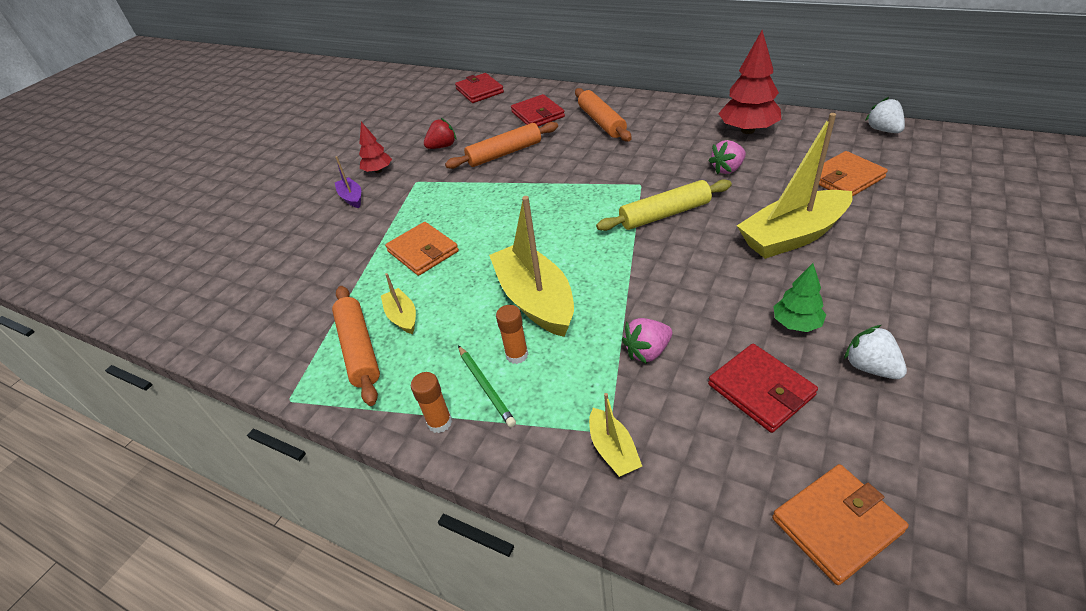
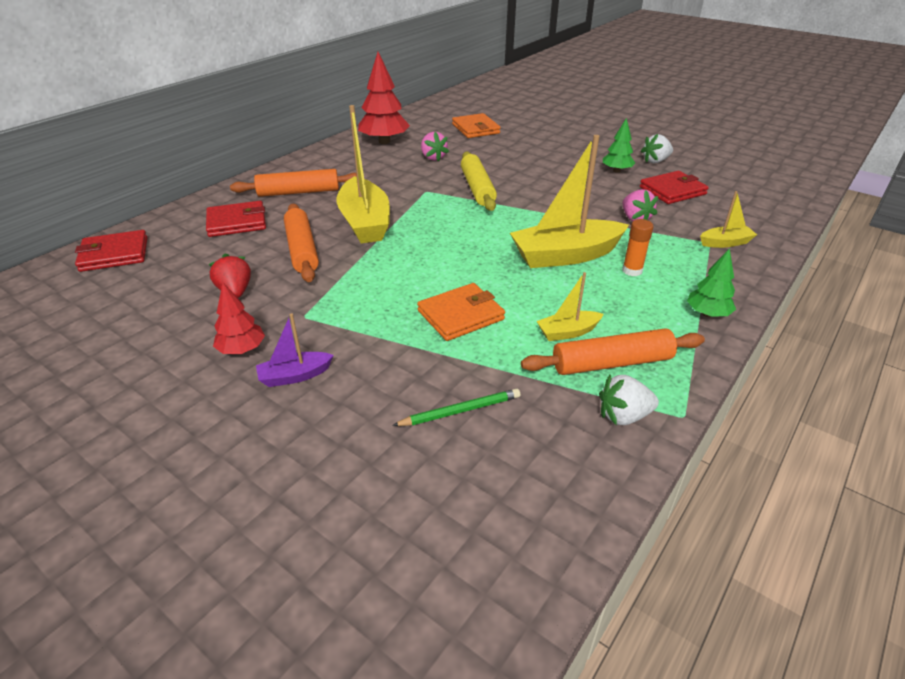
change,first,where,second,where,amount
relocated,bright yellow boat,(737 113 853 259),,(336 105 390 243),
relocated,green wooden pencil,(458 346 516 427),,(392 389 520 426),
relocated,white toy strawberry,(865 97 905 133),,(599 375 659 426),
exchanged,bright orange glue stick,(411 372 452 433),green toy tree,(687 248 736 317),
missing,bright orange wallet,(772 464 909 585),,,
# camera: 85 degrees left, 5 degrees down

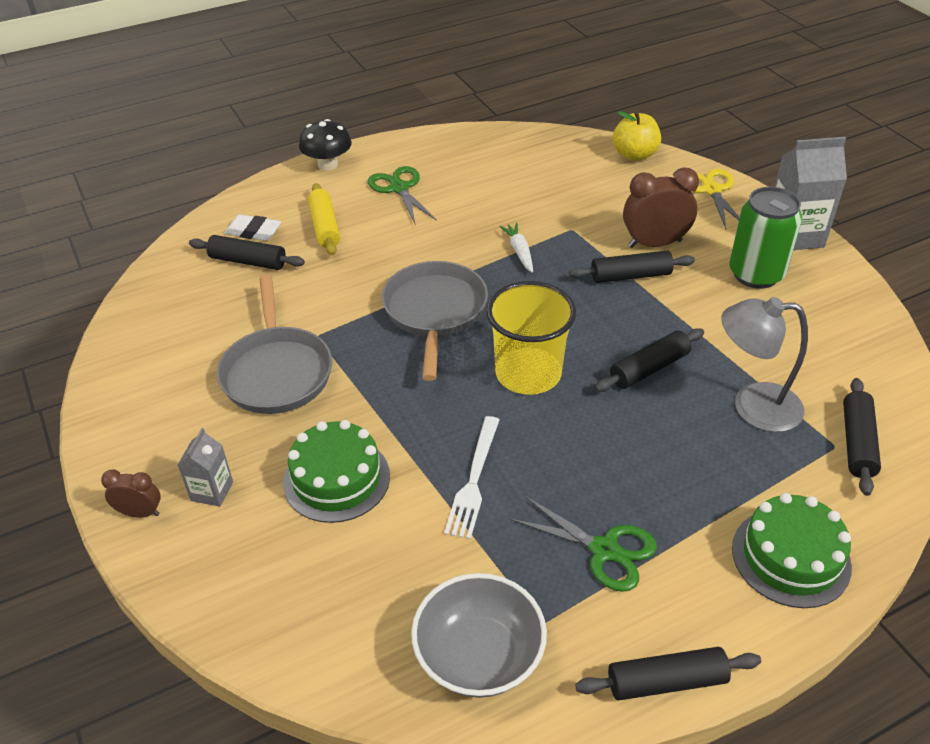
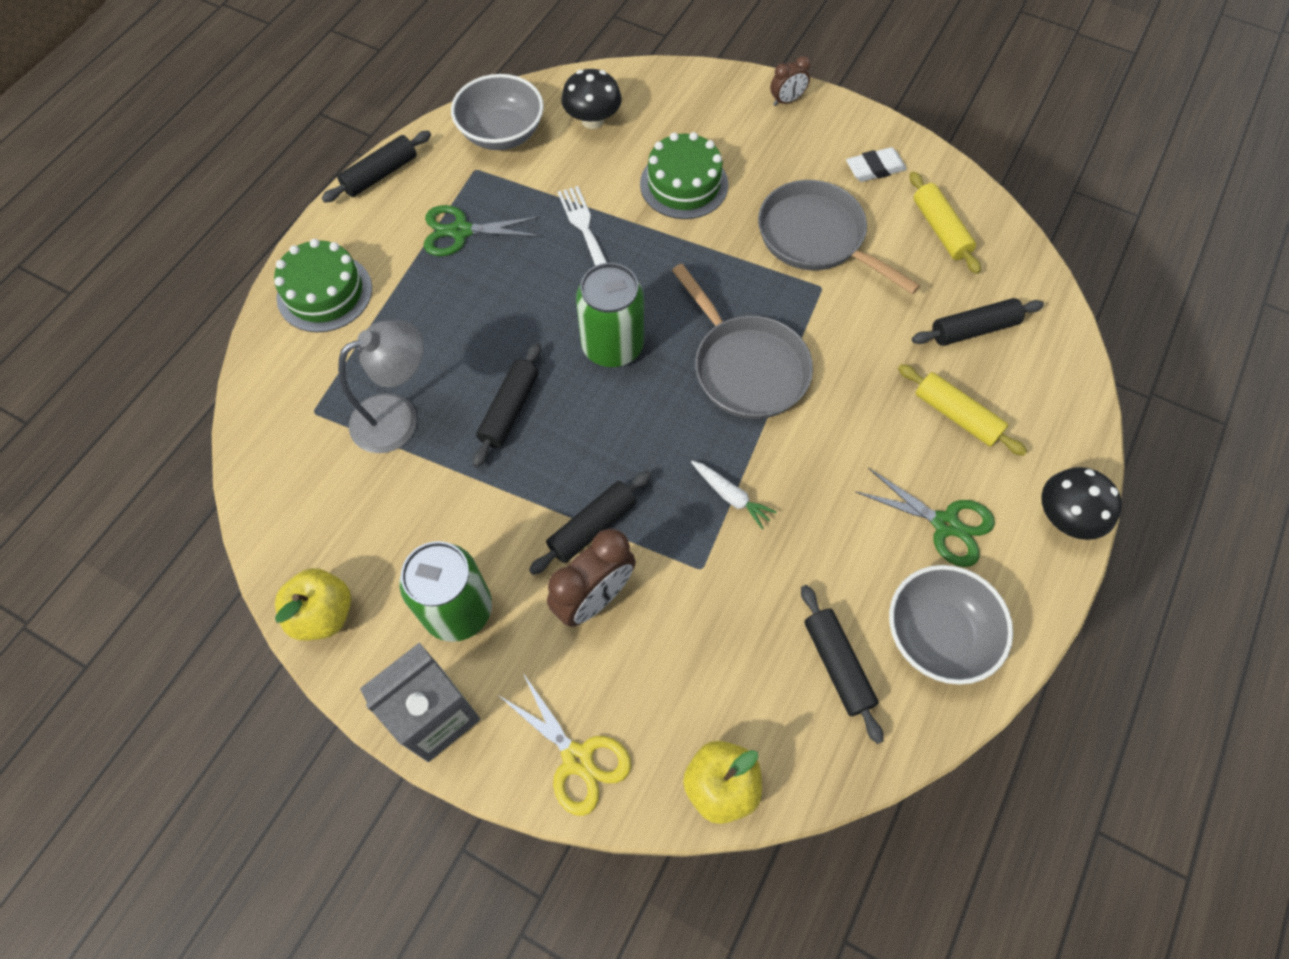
change,first,where,second,where,amount
appeared,,,bright yellow toy apple,(275 568 351 641),
appeared,,,jet-black toadstool,(561 69 622 129),
exchanged,bright yellow beaker,(486 281 576 395),green can,(576 263 644 367),
relocated,jet-black rolling pin,(843 378 881 496),,(801 585 883 744),
relocated,white eraser,(224 215 281 241),,(846 147 907 182),
appeared,,,ash-grey serving bowl,(889 565 1013 685),
appeared,,,bright yellow rolling pin,(910 171 981 274),
missing,ash-grey milk carton,(178 428 233 507),,,
# camera: 145 degrees right, 20 degrees up

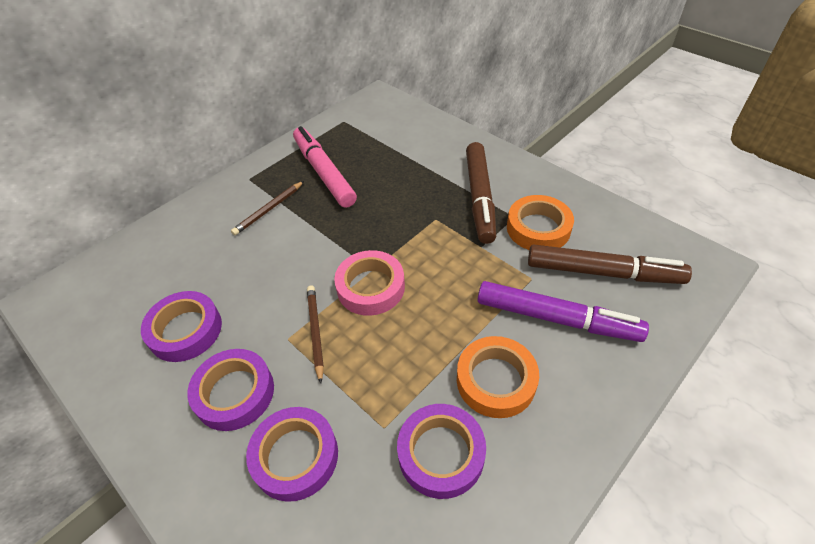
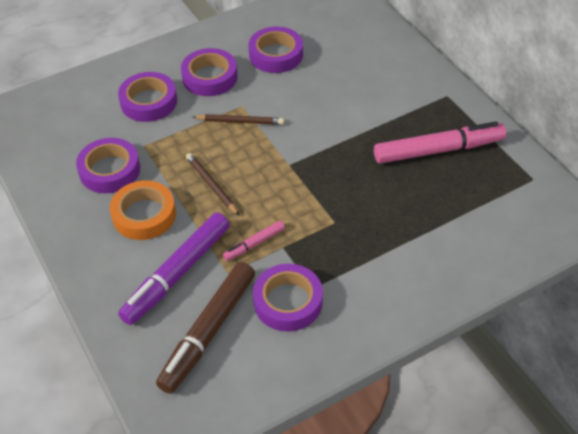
change,first,where,second,where,amount
relocated,brown wooden pencil,(231 181 304 235),,(186 153 240 216),
appeared,,,rosy marker pen,(223 221 285 261),
colour,bright orange roll of tape,(507 195 574 250),violet roll of tape,(253 264 323 332),
missing,rosy roll of tape,(334 250 405 316),,,
missing,brown marker pen,(466 142 496 244),,,
# camera: 105 degrees right, 0 degrees up

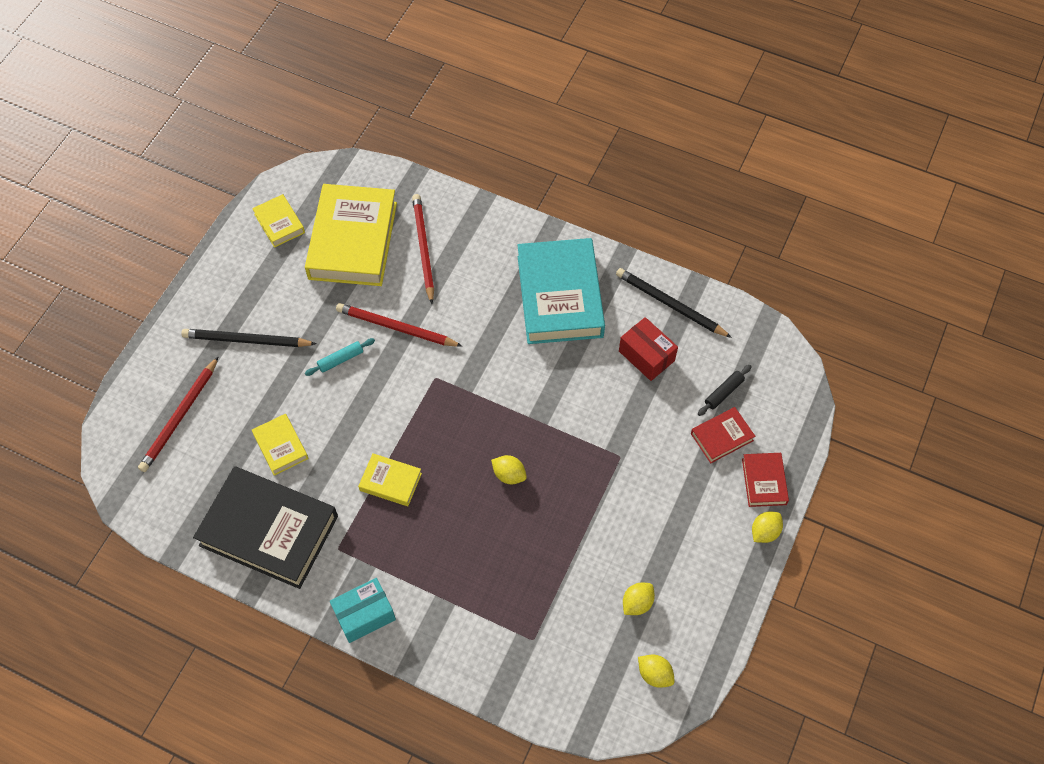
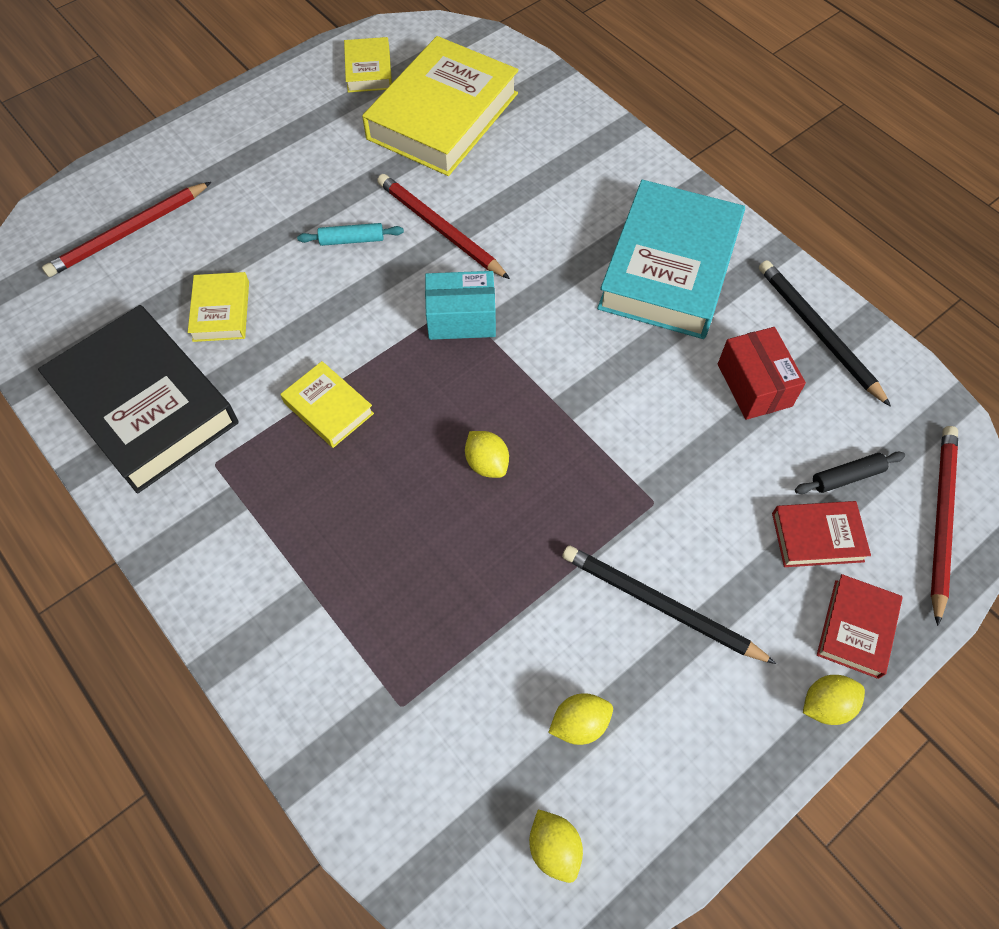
change,first,where,second,where,amount
relocated,teal box,(330 578 396 643),,(425 271 496 340),
relocated,jet-black wooden pencil,(181 329 316 347),,(562 545 777 664),
relocated,red wooden pencil,(412 194 434 304),,(931 426 958 626),
# camera: 25 degrees right, 0 degrees up

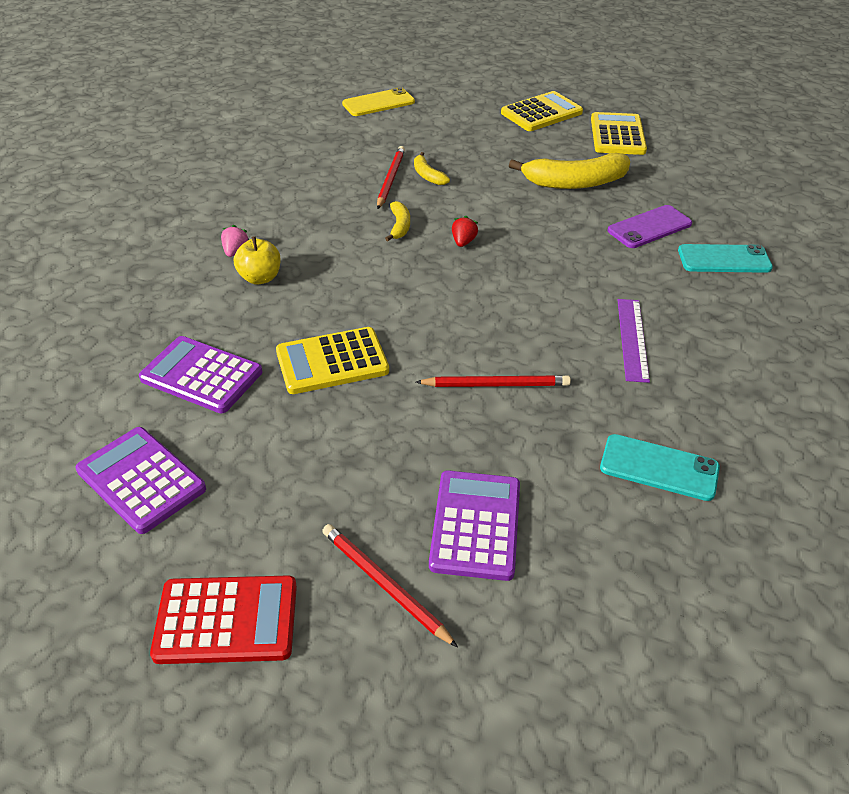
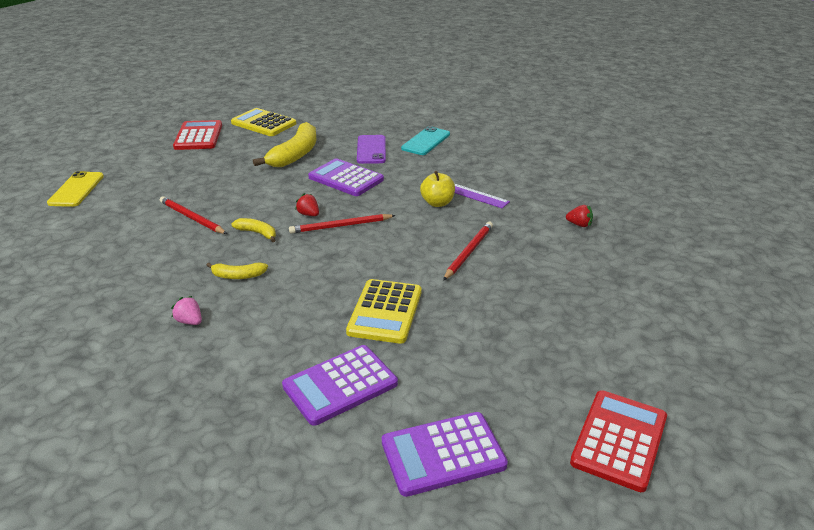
change,first,where,second,where,amount
colour,bright yellow calculator,(501 91 583 131),red calculator,(173 120 222 150),
relocated,bright yellow banana fruit,(414 152 450 185),,(206 262 268 279),
relocated,red wooden pencil,(322 524 458 647),,(289 214 396 234),
relocated,violet calculator,(429 471 520 581),,(308 158 384 196),
relocated,bright yellow toy apple,(234 236 281 285),,(420 171 455 207),
exchanged,teal mobile phone,(600 434 720 501),red toy strawberry,(566 205 593 227),
# camera: 60 degrees left, 10 degrees down

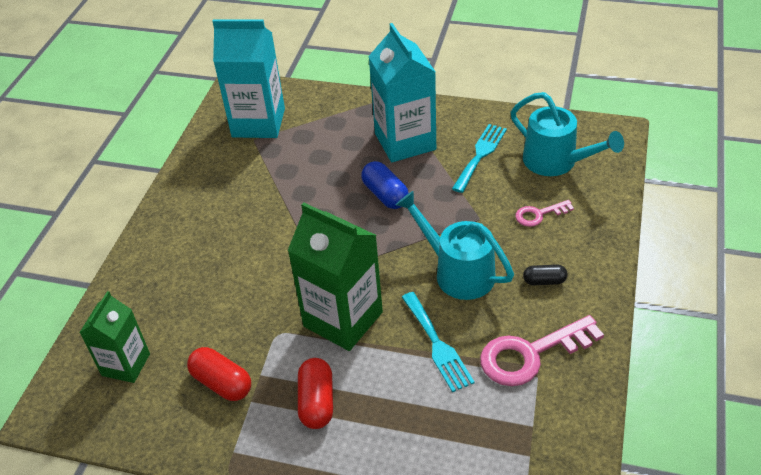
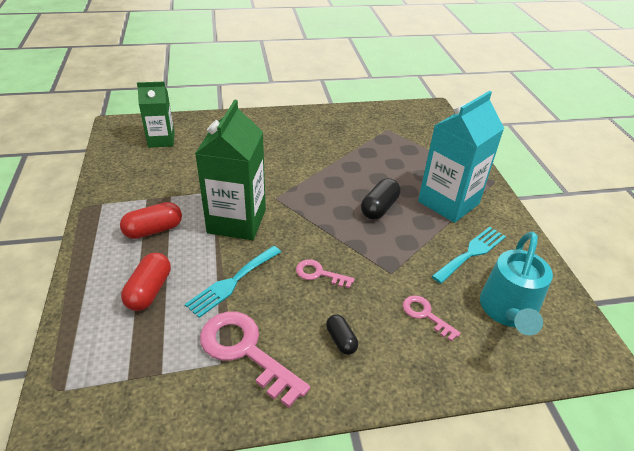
change,first,where,second,where,amount
relocated,red capsule,(187 347 251 401),,(121 253 171 311),
exchanged,teal watering pot,(396 191 514 300),rosy door key,(296 260 355 288),
colour,cobalt capsule,(361 161 409 209),jet-black capsule,(361 178 400 220),
spun,teal table fork,(452 124 507 193),,(431 227 506 284),45 degrees counterclockwise
missing,teal milk carton,(212 19 285 138),,,
# camera: 60 degrees right, 5 degrees down

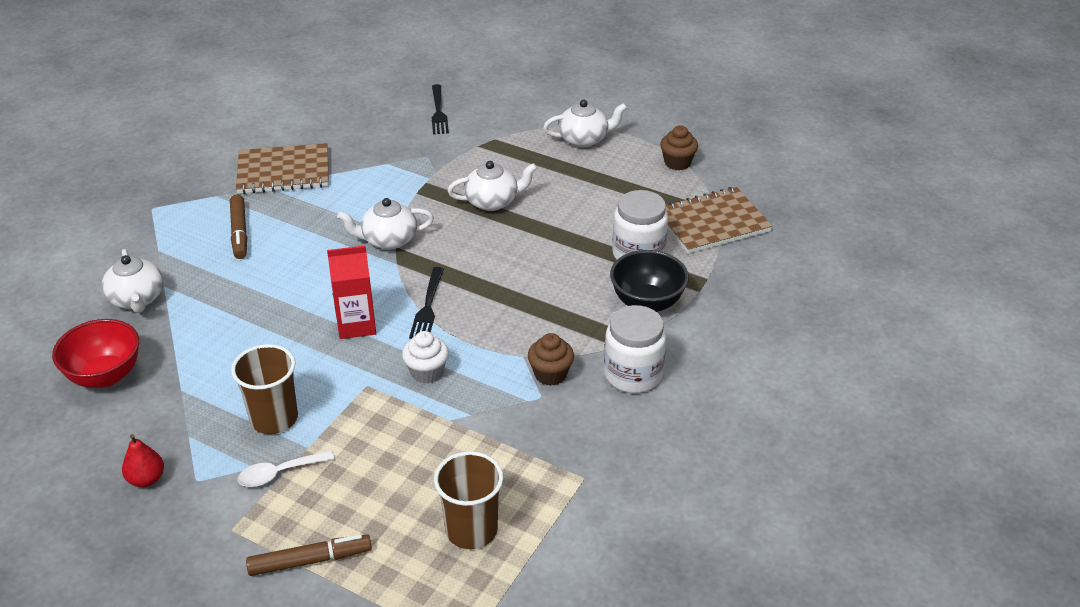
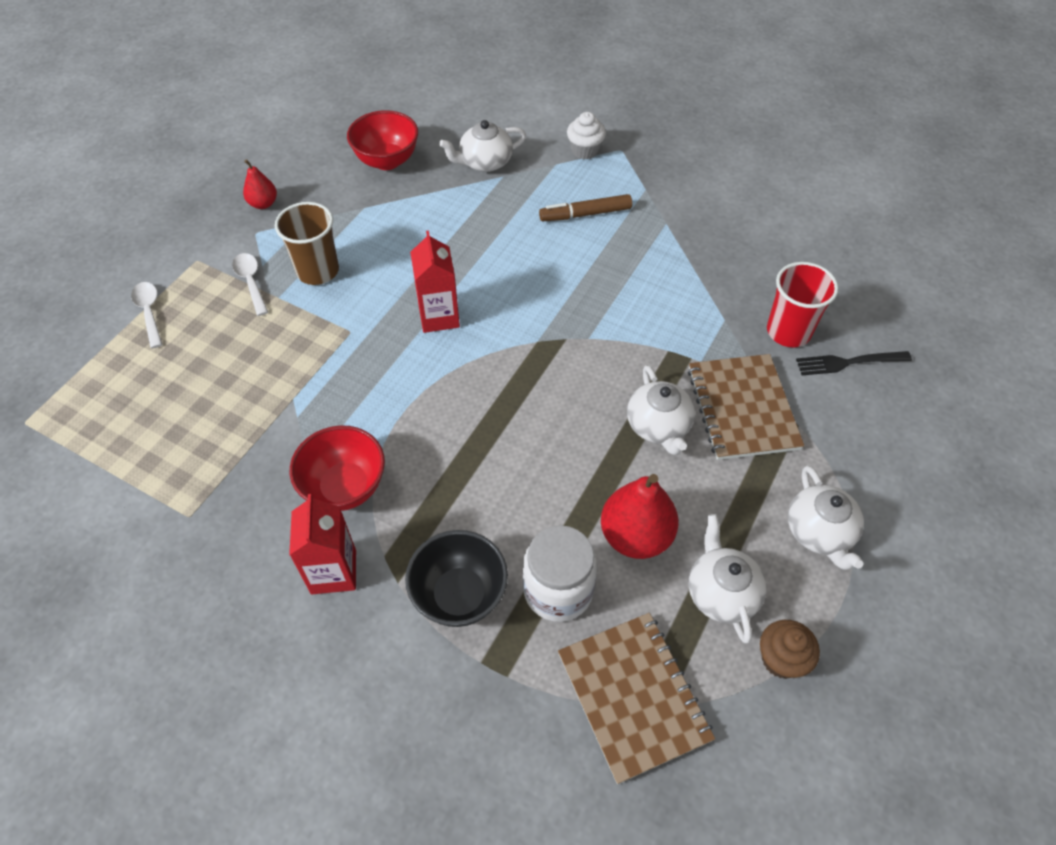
change,first,where,second,where,amount
exchanged,brown marker pen,(246 534 372 576),white teaspoon,(131 282 163 348),
exchanged,white preserve jar,(604 305 666 393),red milk carton,(289 494 356 594),
exchanged,brown muffin,(528 333 574 386),red serving bowl,(290 425 385 511),
relocated,white muffin,(402 331 449 383),,(567 112 606 160),
appeared,,,red toy pear,(601 474 679 559),
relocated,brown notepad,(236 143 329 194),,(688 354 804 460),
relocated,white teapot,(337 198 434 250),,(689 514 767 643),
appeared,,,red beaker,(767 262 838 347),
missing,jet-black table fork,(409 267 444 339),,,
missing,brown beaker,(434 451 503 549),,,
# camera: 90 degrees right, 15 degrees up

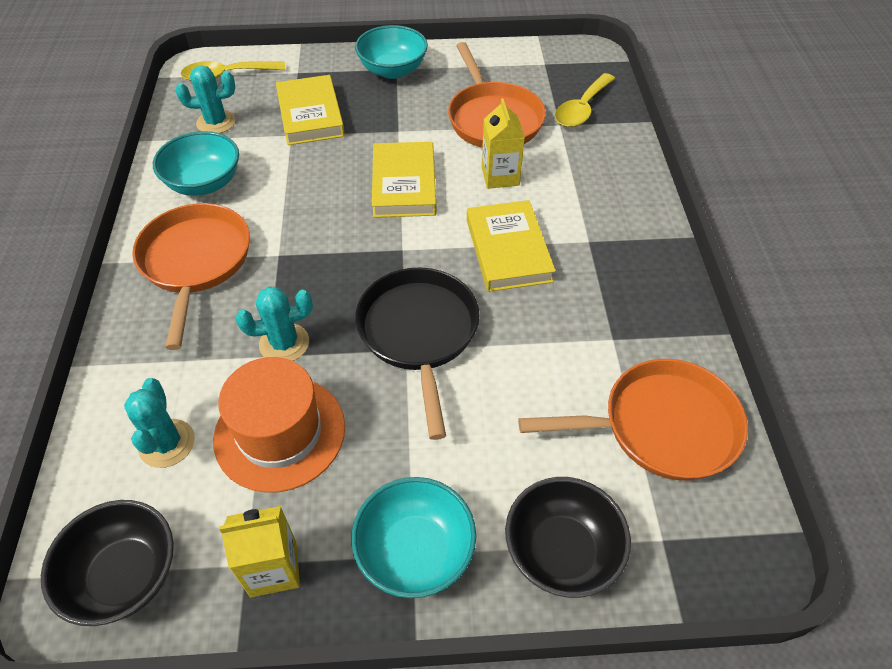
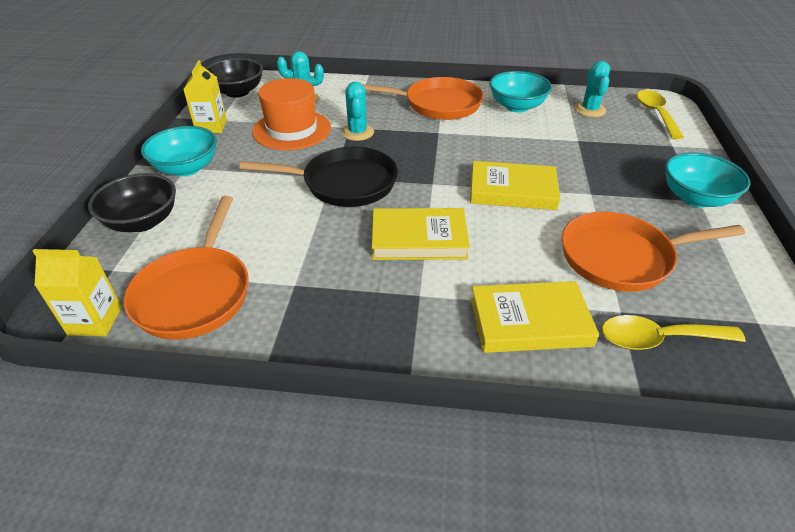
change,first,where,second,where,amount
relocated,bright yellow milk carton,(481 98 525 189),,(33 249 122 336),
relocated,bright yellow hardcover,(276 75 345 145),,(471 281 599 353),
spun,bright yellow teaspoon,(555 73 615 127),,(602 315 746 350),45 degrees counterclockwise
# camera: 100 degrees right, 10 degrees down

